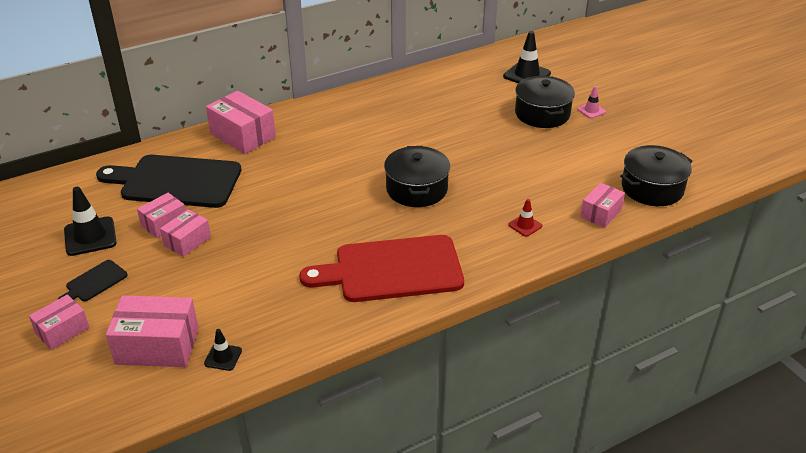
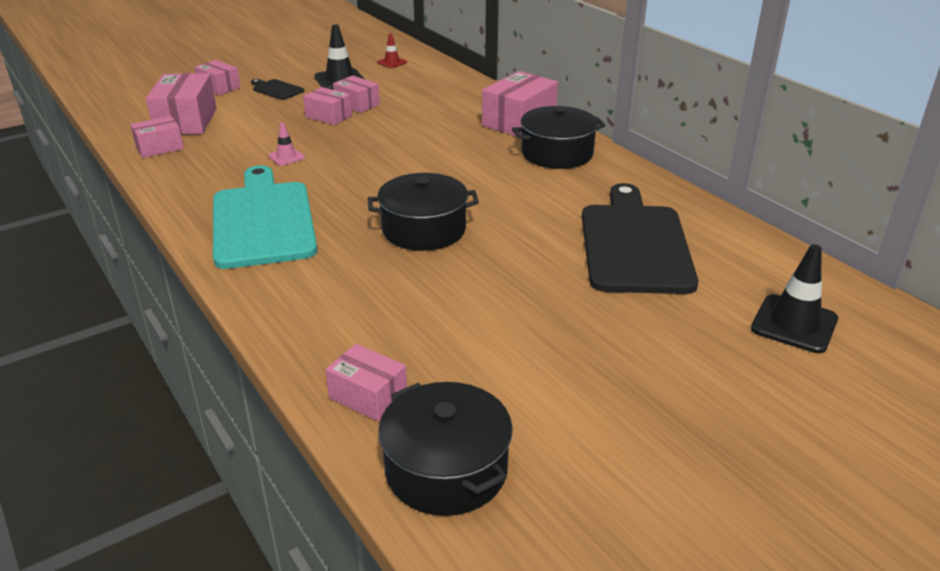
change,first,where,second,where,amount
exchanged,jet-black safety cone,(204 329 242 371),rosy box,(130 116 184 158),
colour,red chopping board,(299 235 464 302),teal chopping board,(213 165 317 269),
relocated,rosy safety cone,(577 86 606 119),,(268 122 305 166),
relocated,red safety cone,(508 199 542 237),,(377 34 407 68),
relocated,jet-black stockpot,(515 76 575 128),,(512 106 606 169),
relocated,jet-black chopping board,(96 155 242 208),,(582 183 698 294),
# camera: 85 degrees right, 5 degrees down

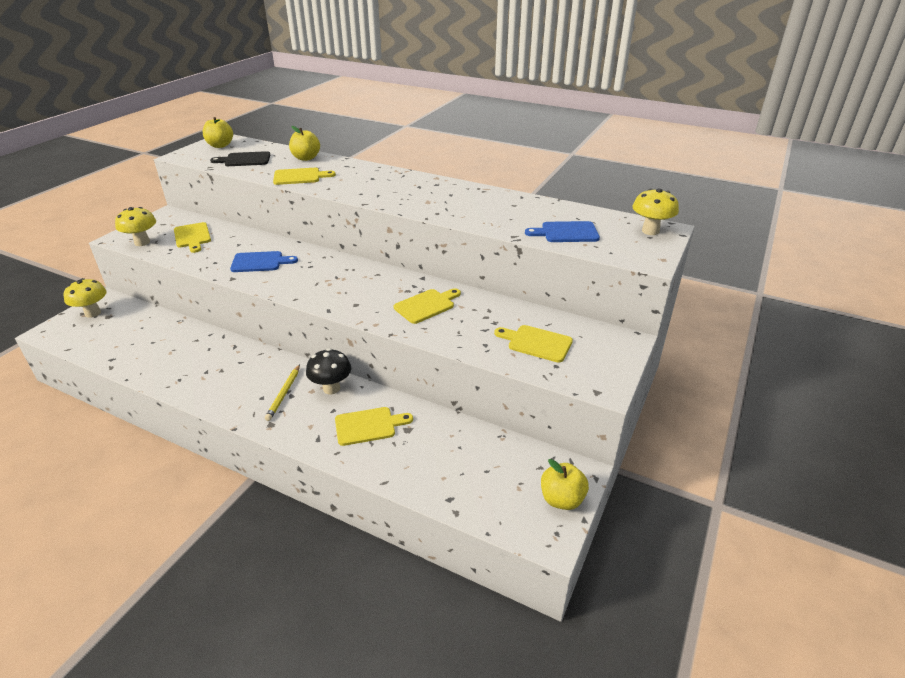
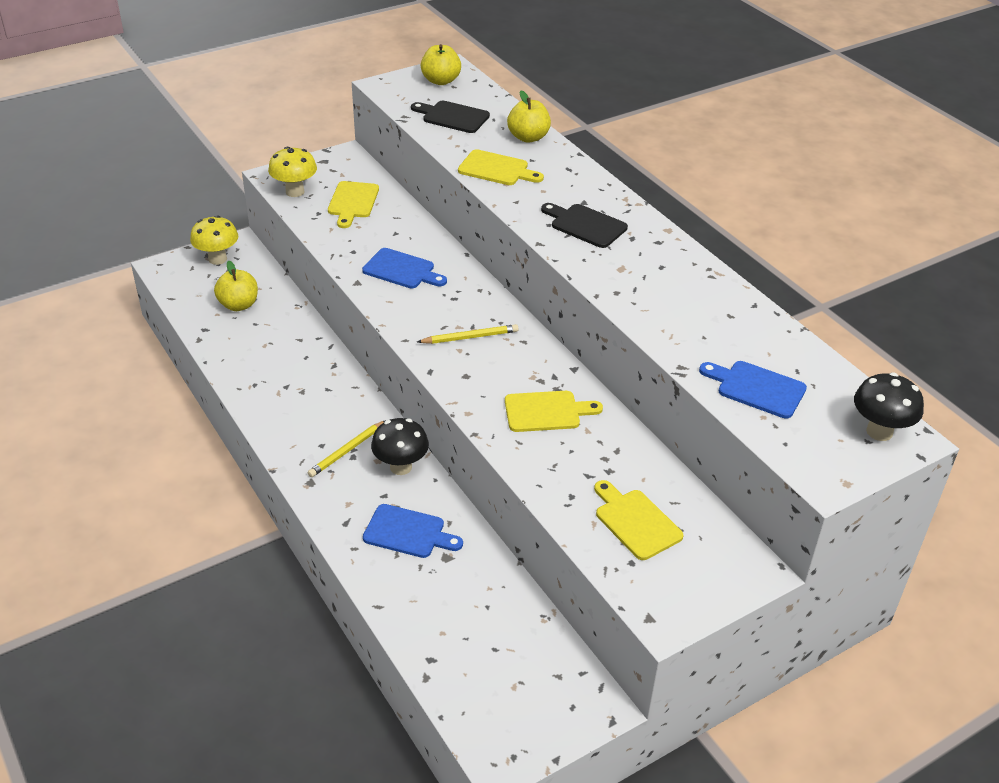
change,first,where,second,where,amount
relocated,bright yellow toy apple,(541 459 589 510),,(214 261 258 311),
colour,bright yellow chopping board,(335 407 413 446),cobalt chopping board,(363 504 463 558),
appeared,,,bright yellow wooden pencil,(417 324 519 344),
appeared,,,jet-black chopping board,(541 203 628 248),
colour,bright yellow toadstool,(632 188 679 235),jet-black toadstool,(854 373 924 441),
# camera: 30 degrees right, 5 degrees up

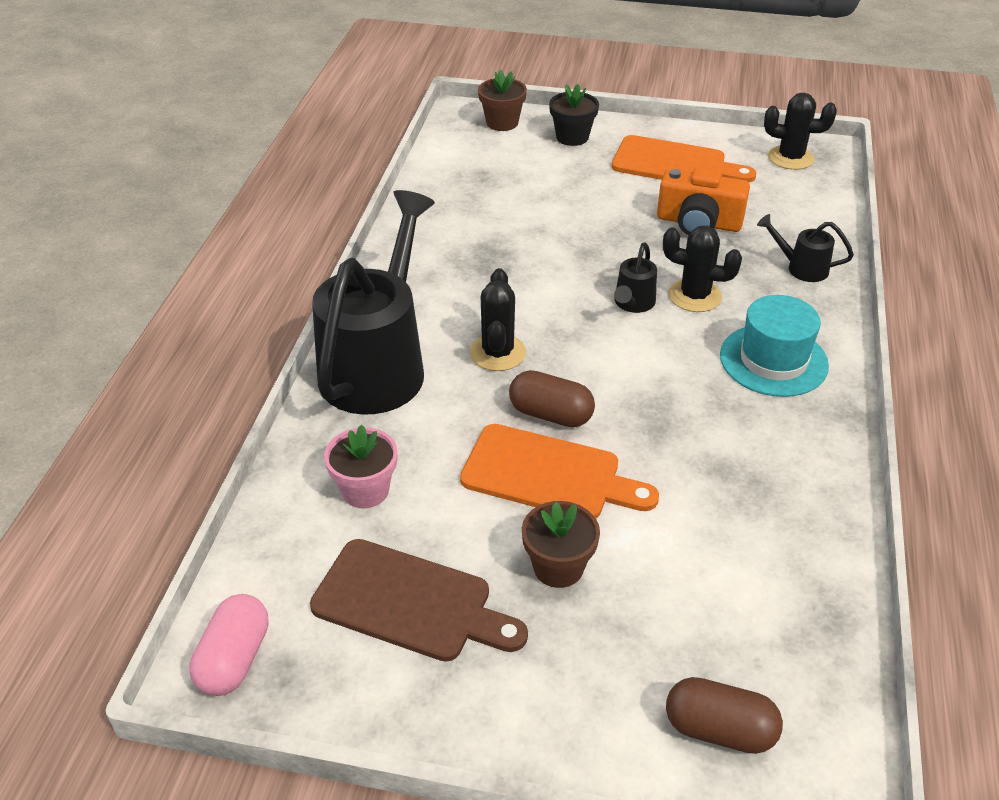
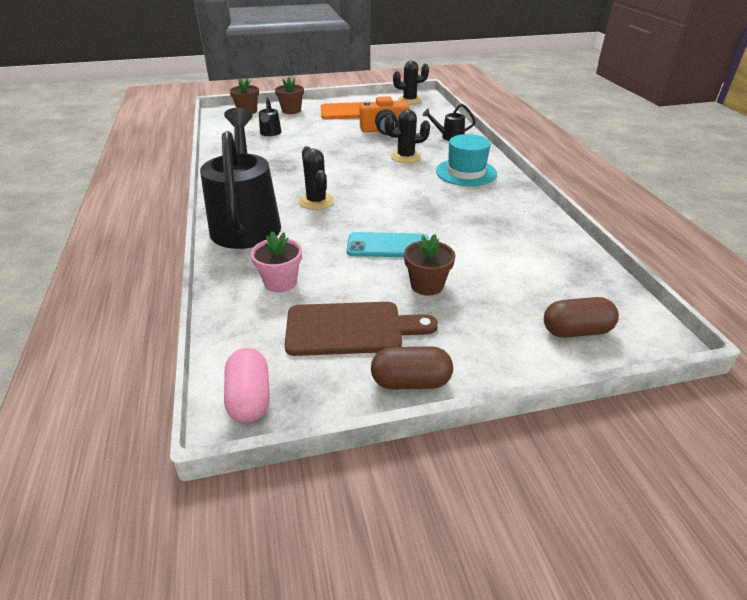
change,first,where,second,where,amount
relocated,jet-black watering pot,(614 243 657 313),,(259 97 282 136),
colour,jet-black potted plant,(549 84 599 146),brown potted plant,(275 77 304 114),
exchanged,bright orange chopping board,(460 424 659 518),teal mobile phone,(347 232 429 257),
relocated,brown capsule,(509 370 595 427),,(371 346 453 390),
# camera: 25 degrees left, 5 degrees down

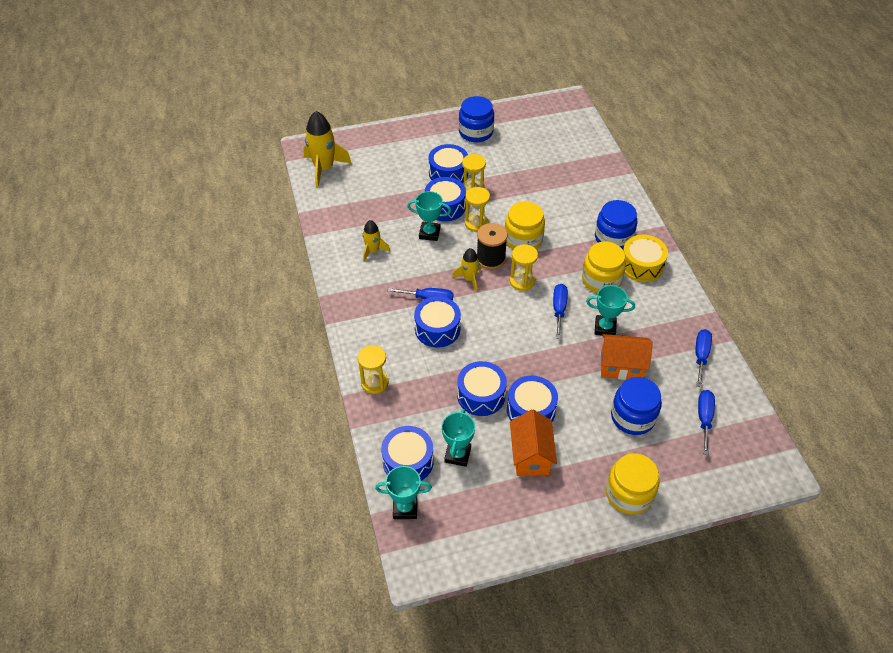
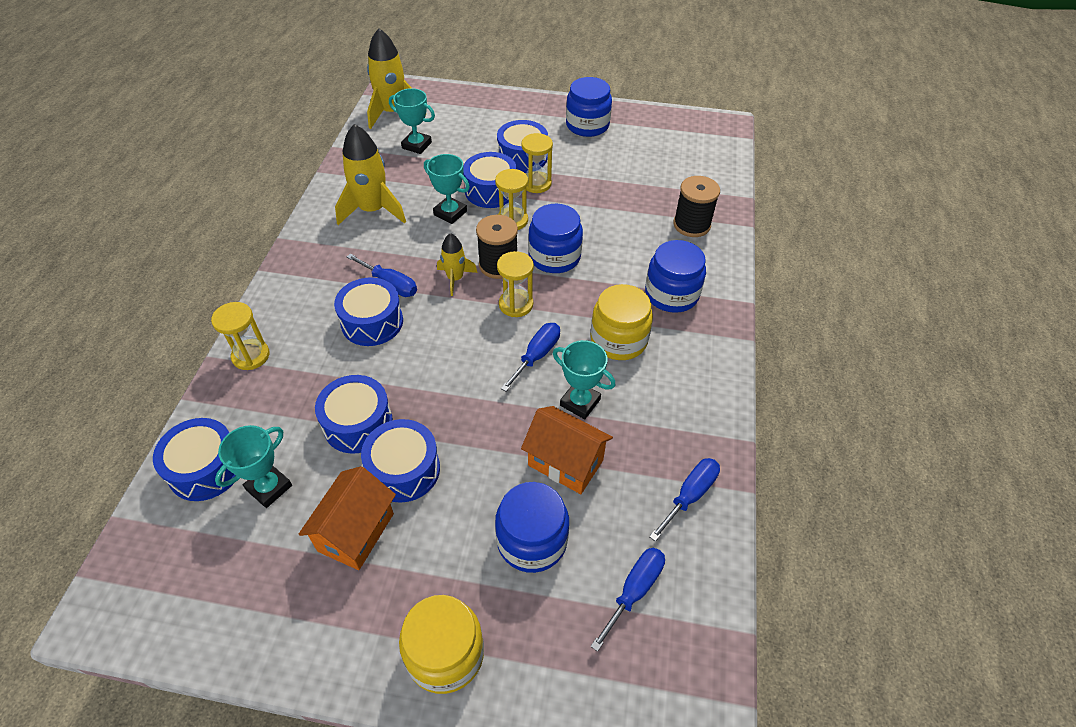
change,first,where,second,where,amount
size,bright yellow spaceship,(363 220 390 262),,(335 124 406 225),x1.78
relocated,teal prize cup,(375 466 432 519),,(389 88 435 154),
colour,bright yellow preserve jar,(505 202 545 249),cobalt preserve jar,(528 204 583 273),
appeared,,,jet-black spool,(673 176 720 237),
missing,bright yellow drum,(623 235 668 282),,,
# camera: 25 degrees right, 0 degrees up

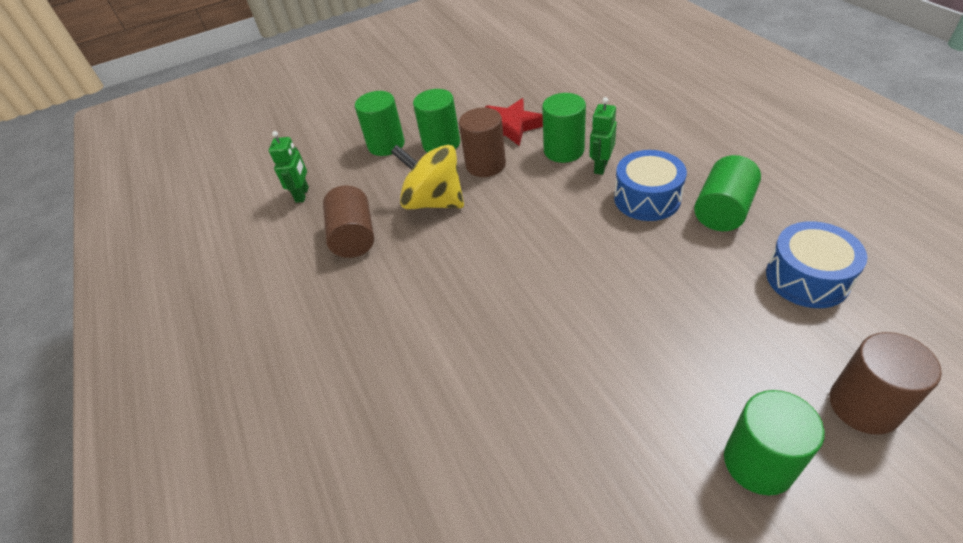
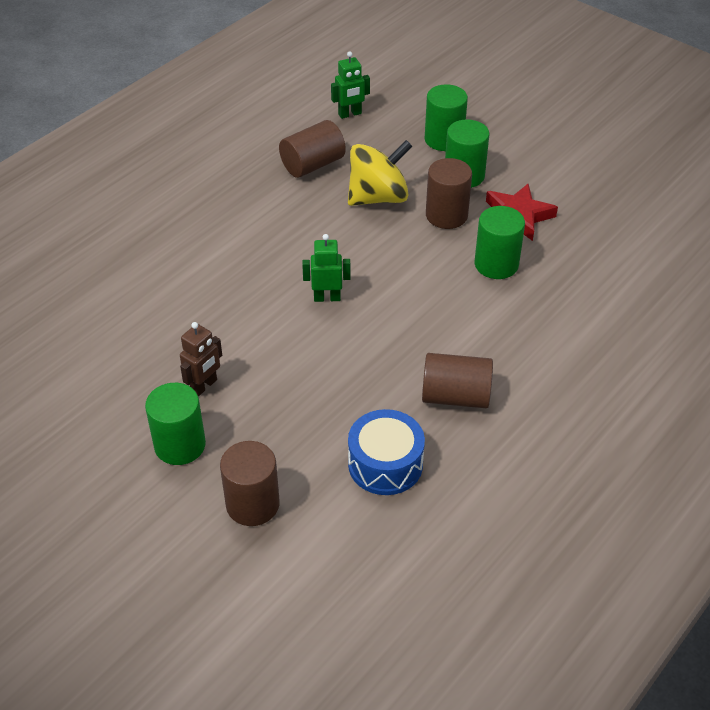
change,first,where,second,where,amount
appeared,,,brown robot,(180 322 222 396),
relocated,green robot,(589 97 617 175),,(302 234 350 302),
spun,bright yellow spinning top,(391 145 464 209),,(348 140 412 206),60 degrees clockwise
colour,green cylinder shape,(694 155 761 231),brown cylinder shape,(422 353 493 408),
missing,cobalt drum,(614 150 687 221),,,
# camera: 60 degrees right, 0 degrees up

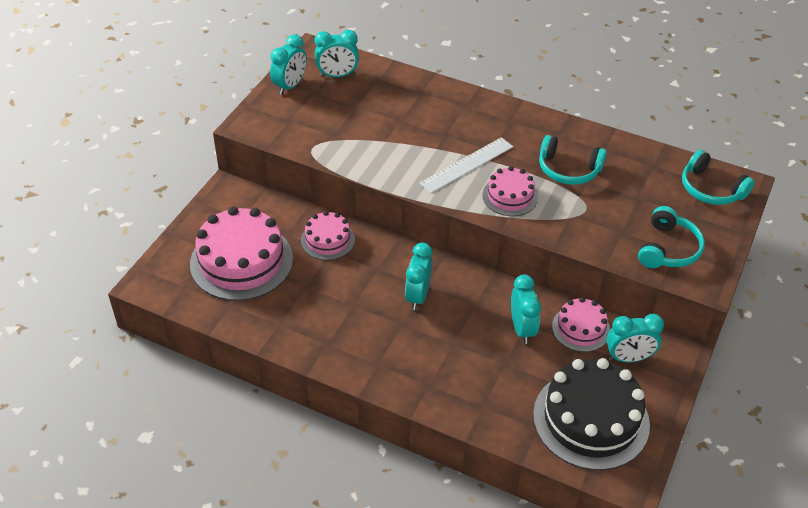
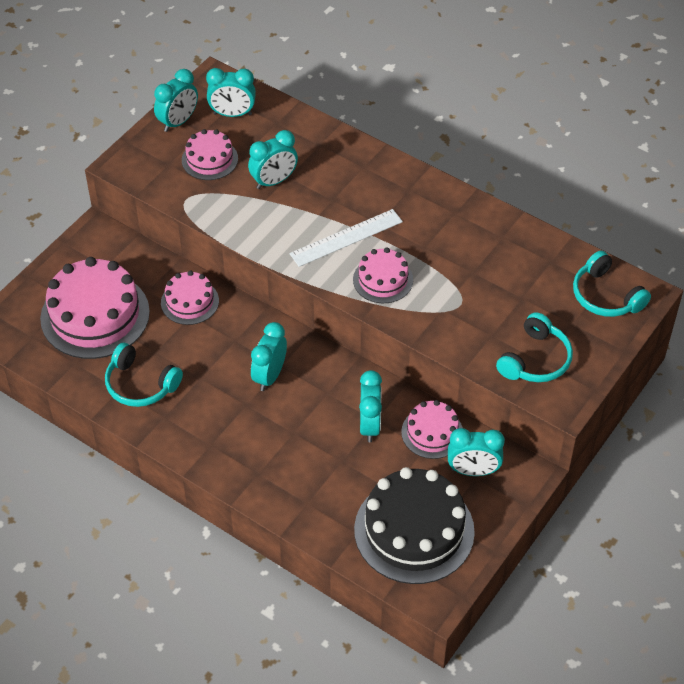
change,first,where,second,where,amount
relocated,teal headset,(539 135 607 185),,(105 343 183 407),
appeared,,,rosy gateau,(182 129 238 180),
appeared,,,teal clock,(248 130 298 189),
# camera: 10 degrees right, 5 degrees up

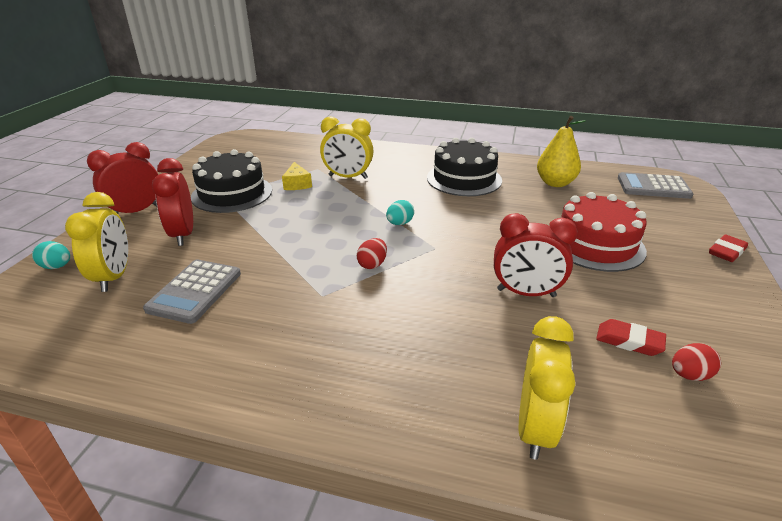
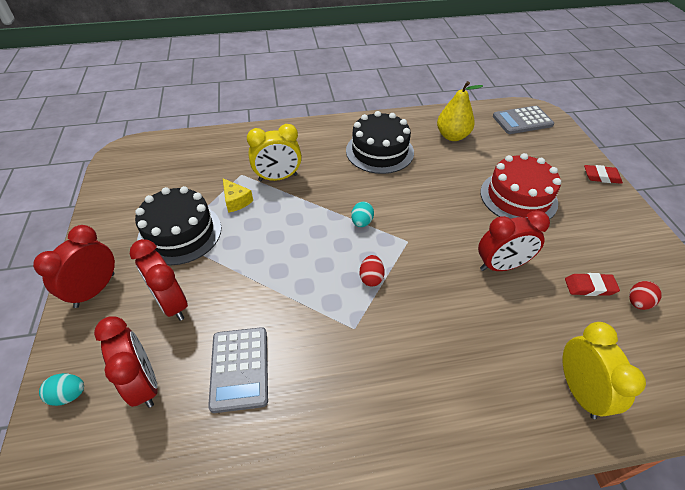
change,first,where,second,where,amount
colour,bright yellow clock,(65 192 128 292),red clock,(94 317 157 408),
spun,red eraser,(709 235 748 262),,(584 165 623 184),75 degrees clockwise
# camera: 25 degrees left, 15 degrees up

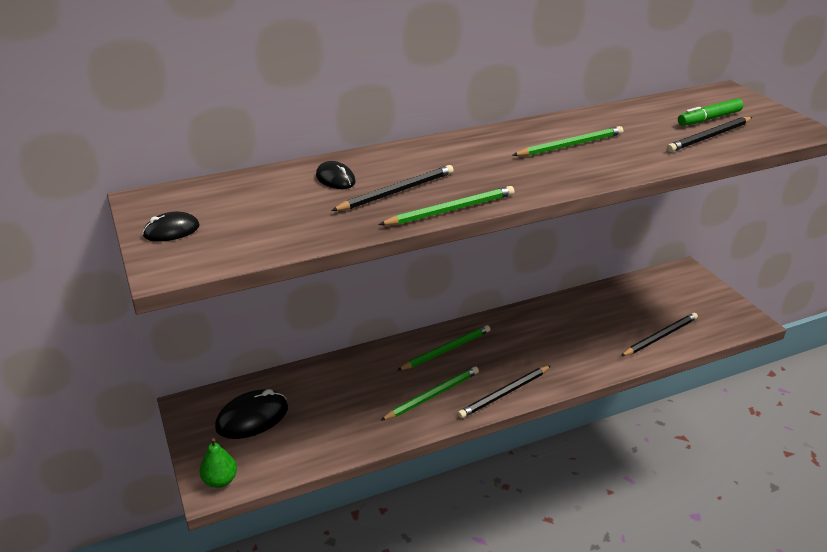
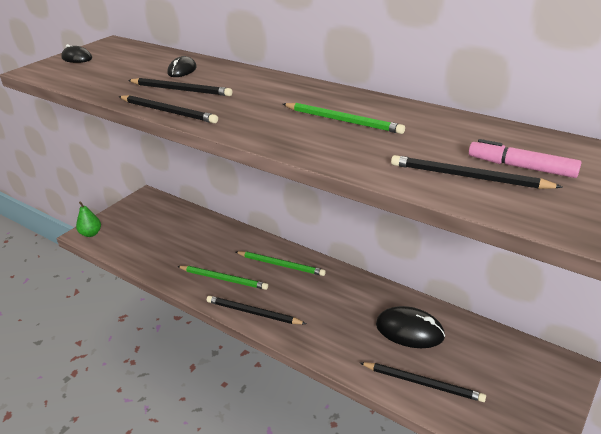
change,first,where,second,where,amount
colour,green wooden pencil,(379 186 514 225),jet-black wooden pencil,(119 95 218 123),
relocated,jet-black mouse,(215 389 288 439),,(376 306 445 348),
colour,green marker pen,(678 98 744 126),rosy marker pen,(469 139 582 178),
# camera: 60 degrees right, 0 degrees up

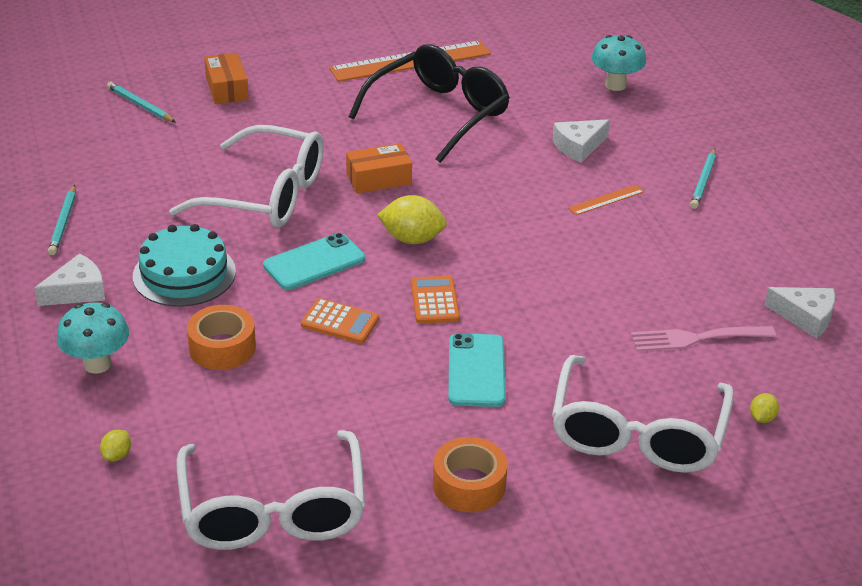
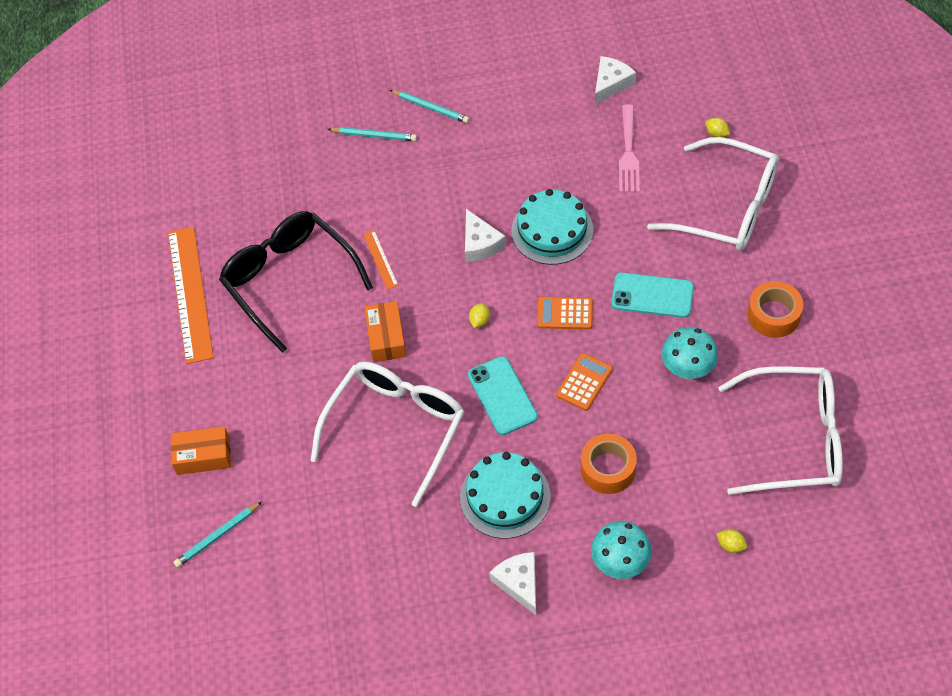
change,first,where,second,where,amount
relocated,teal wooden pencil,(48 185 76 255),,(328 127 417 141),
relocated,bright orange measuring stick,(568 185 644 215),,(363 230 398 289),
relocated,white piece of cheese,(553 119 610 163),,(465 209 506 262),
size,bright yellow lemon,(377 195 447 244),,(469 303 490 328),x0.50
appeared,,,teal gateau,(512 189 593 265),
relocated,teal toadstool,(591 35 646 91),,(661 327 718 379),
# camera: 75 degrees left, 20 degrees up

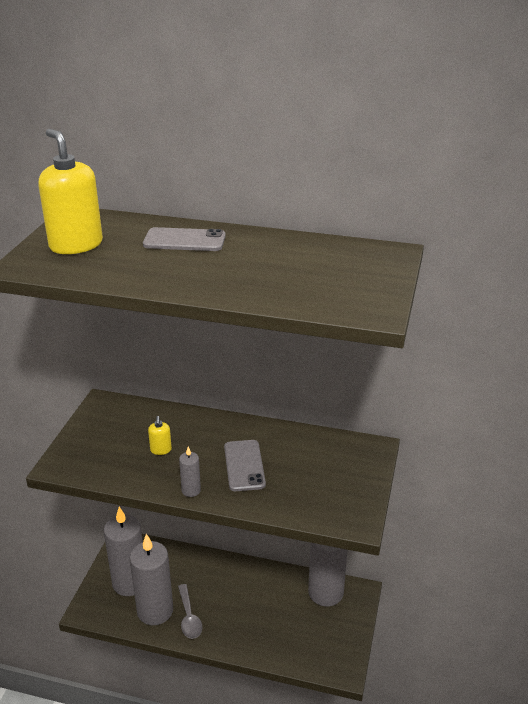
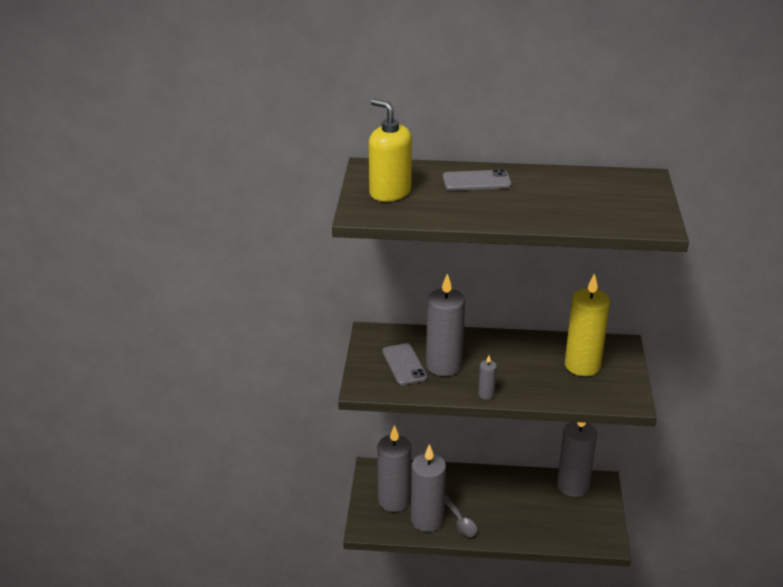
change,first,where,second,where,amount
relocated,ash-grey mobile phone,(224 440 266 491),,(382 343 427 385),
exchanged,bright yellow soap pump,(148 416 172 455),ash-grey wax candle,(426 274 465 376),
appeared,,,bright yellow wax candle,(565 273 610 376),
# camera: 10 degrees left, 0 degrees up

